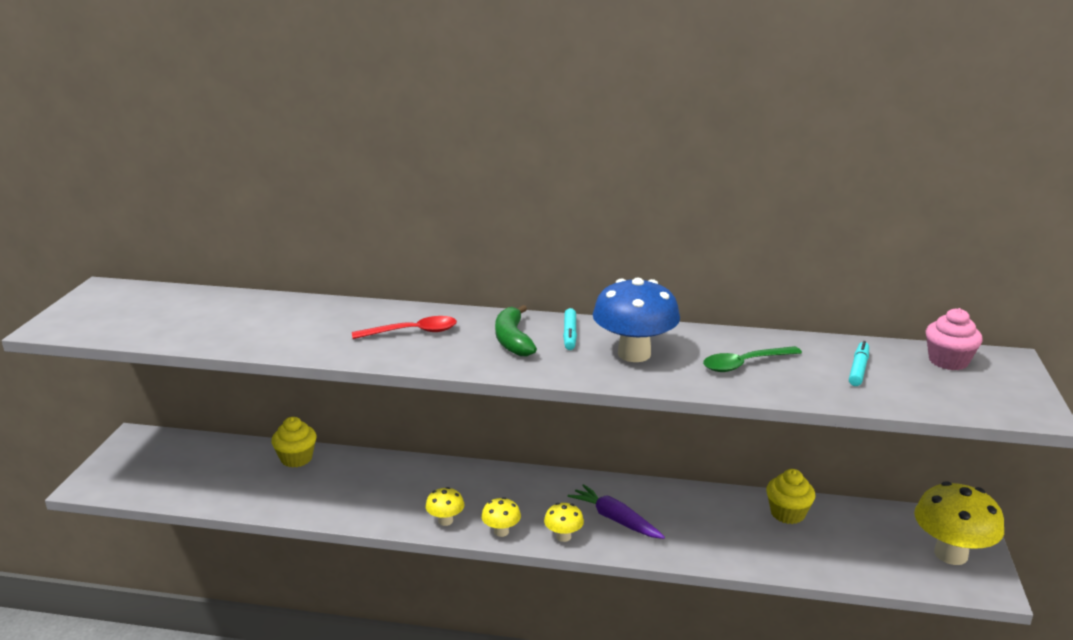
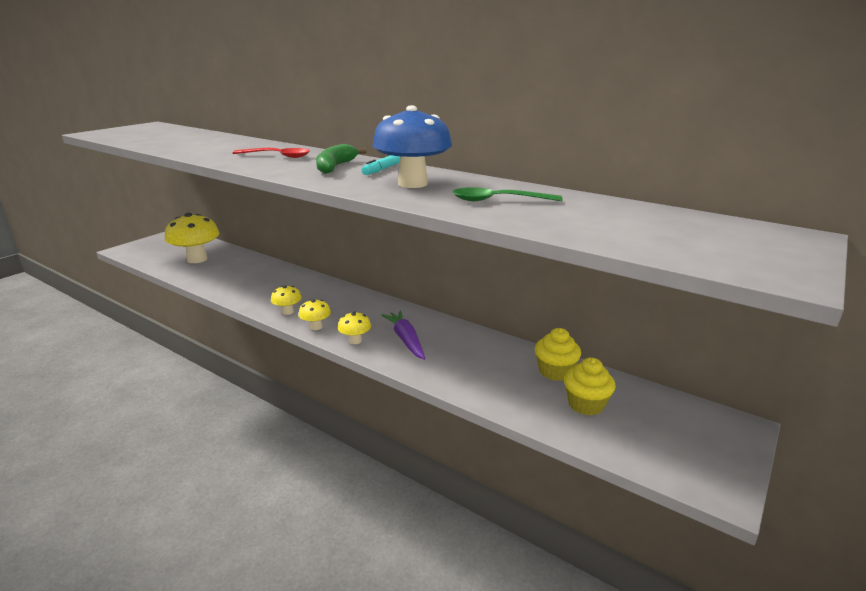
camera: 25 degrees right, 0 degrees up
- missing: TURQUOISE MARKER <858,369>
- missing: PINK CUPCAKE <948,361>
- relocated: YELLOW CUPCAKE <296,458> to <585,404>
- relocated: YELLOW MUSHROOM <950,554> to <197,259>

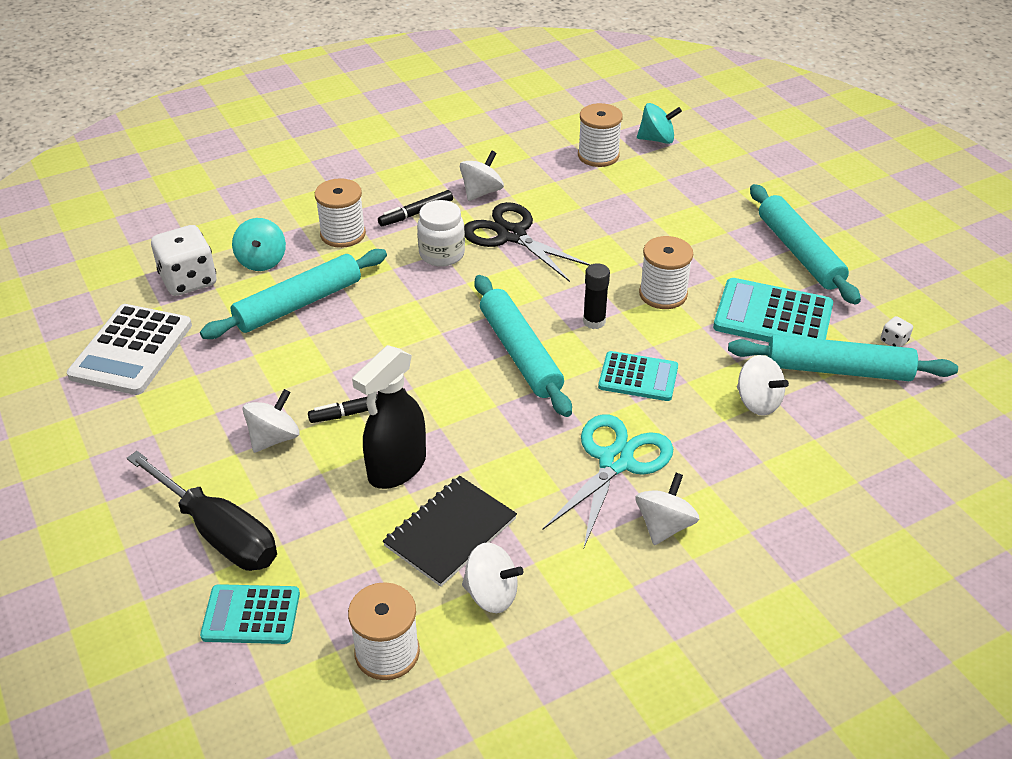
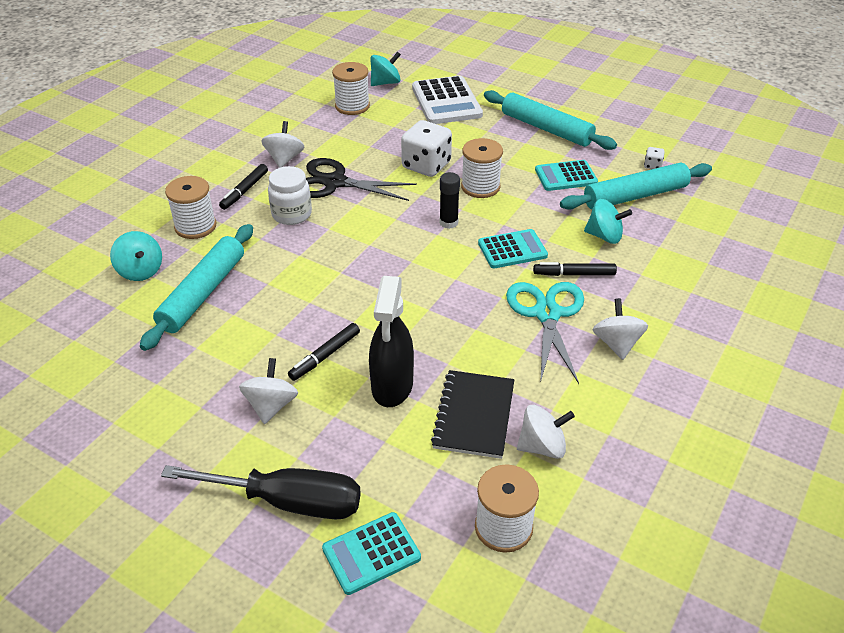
camera: 30 degrees left, 0 degrees up
- missing: TURQUOISE ROLLING PIN <520,353>
- appeared: BLACK MARKER <574,274>
- relocated: WHITE CALCULATOR <131,350> to <446,101>
- relocated: WHITE DICE <188,280> to <426,165>
- colour: WHITE SPINNING TOP <757,402> to TURQUOISE SPINNING TOP <604,236>
- size: TURQUOISE CALCULATOR <773,317> = <566,176> x0.64

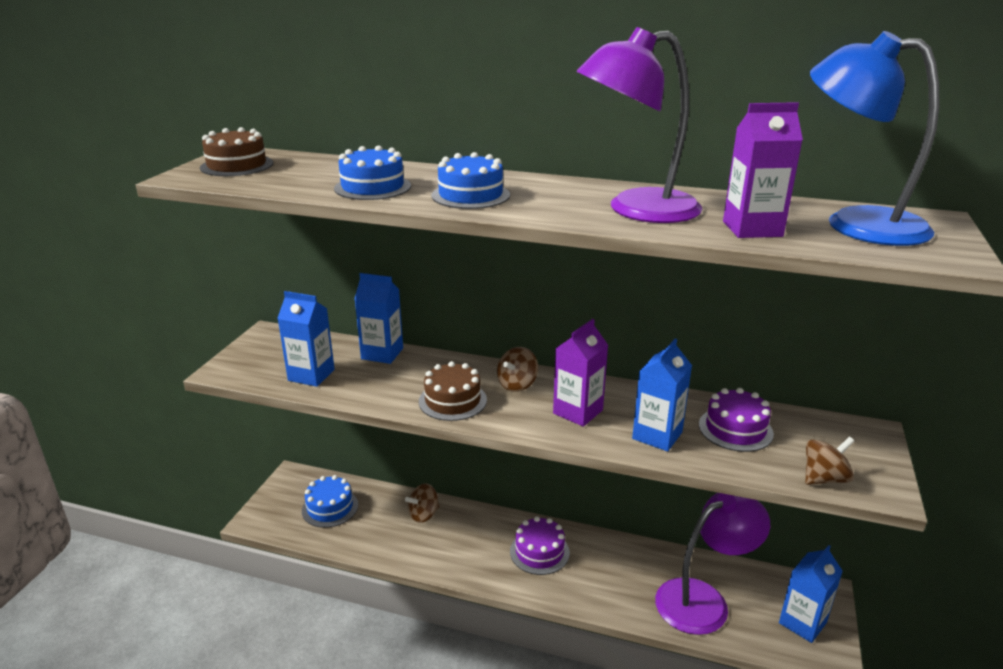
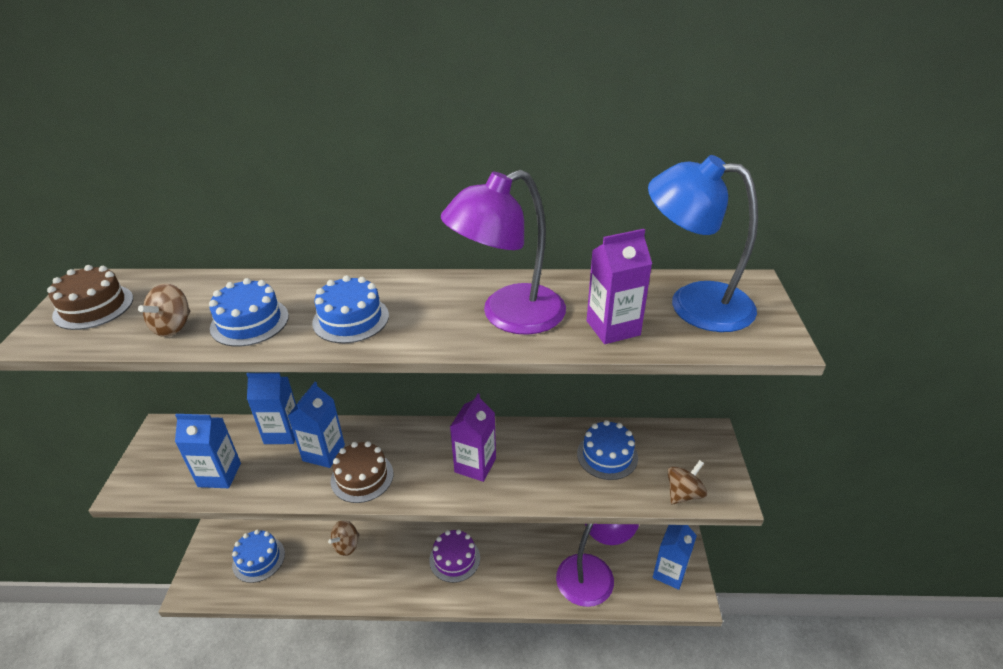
camera: 15 degrees left, 10 degrees up
- relocated: BROWN SPINNING TOP <517,384> to <173,327>
- relocated: BLUE CARTON <657,435> to <324,453>
- colour: PURPLE CAKE <735,429> to BLUE CAKE <607,455>

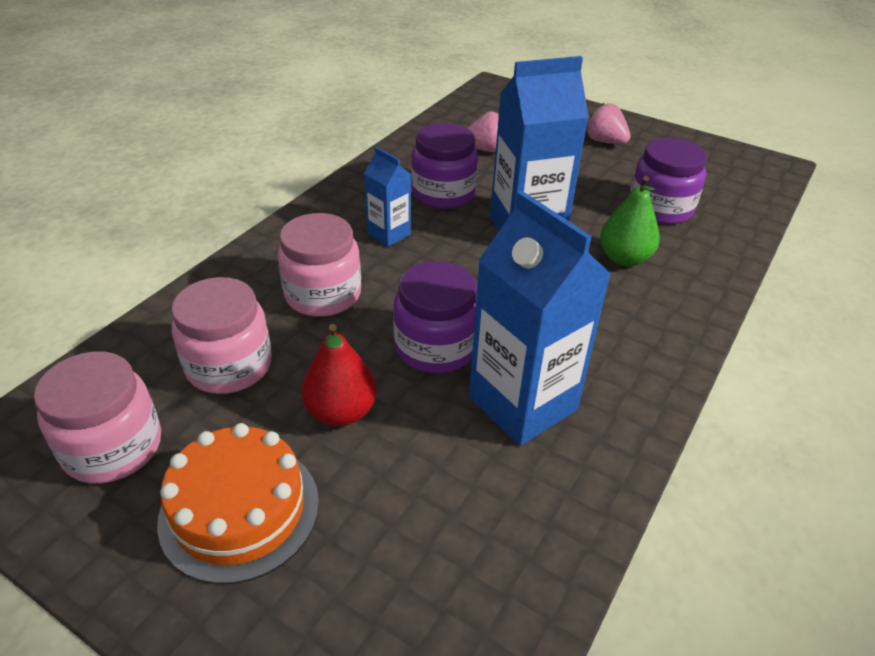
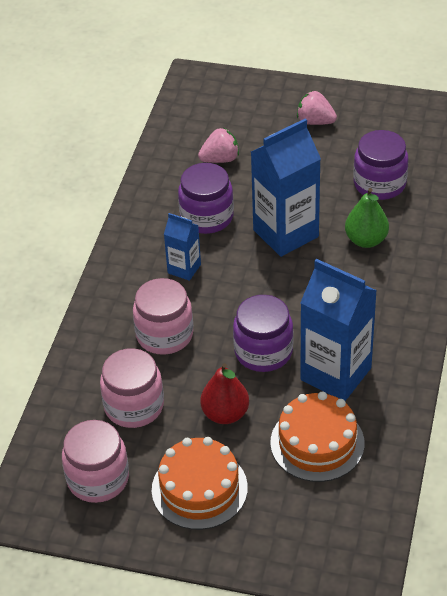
camera: 15 degrees left, 5 degrees up
- appeared: ORANGE CAKE <317,443>

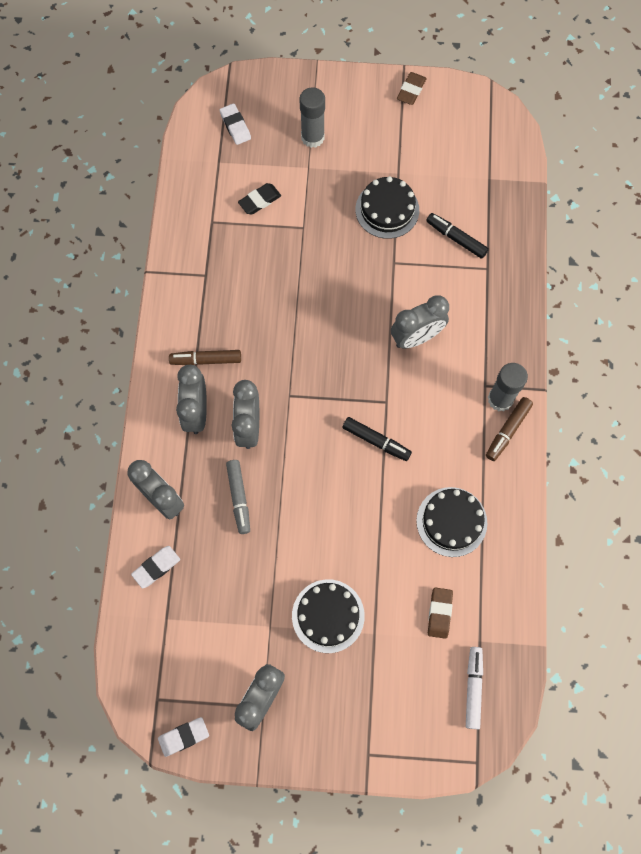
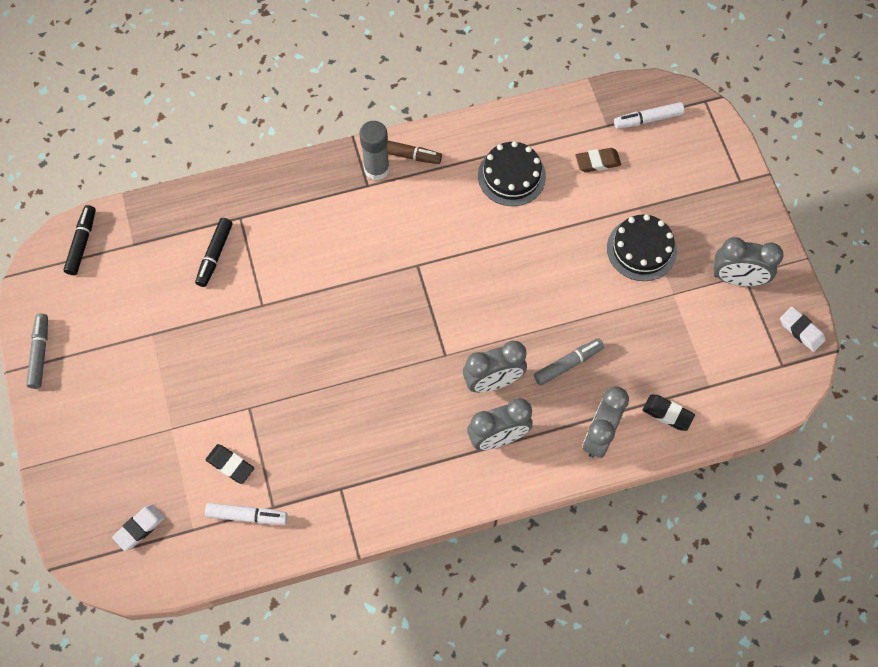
camera: 110 degrees left, 5 degrees down
- missing: BROWN MARKER <206,360>
- missing: GREY GLUE STICK <312,137>
- missing: BLACK CAKE <387,209>
- missing: GREY CLOCK <416,337>
- appeared: WHITE MARKER <247,516>
- relocated: BLACK MARKER <376,441> to <82,243>
- exchanged: BROWN ERASER <411,90> to GREY MARKER <40,353>
- colour: WHITE ERASER <156,567> to BLACK ERASER <667,414>

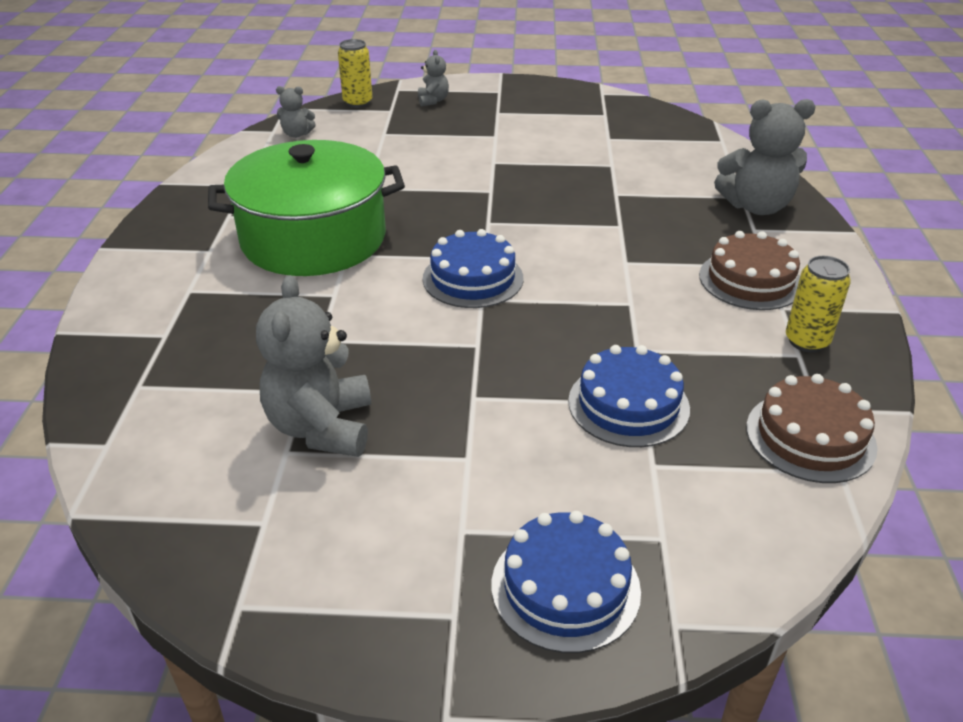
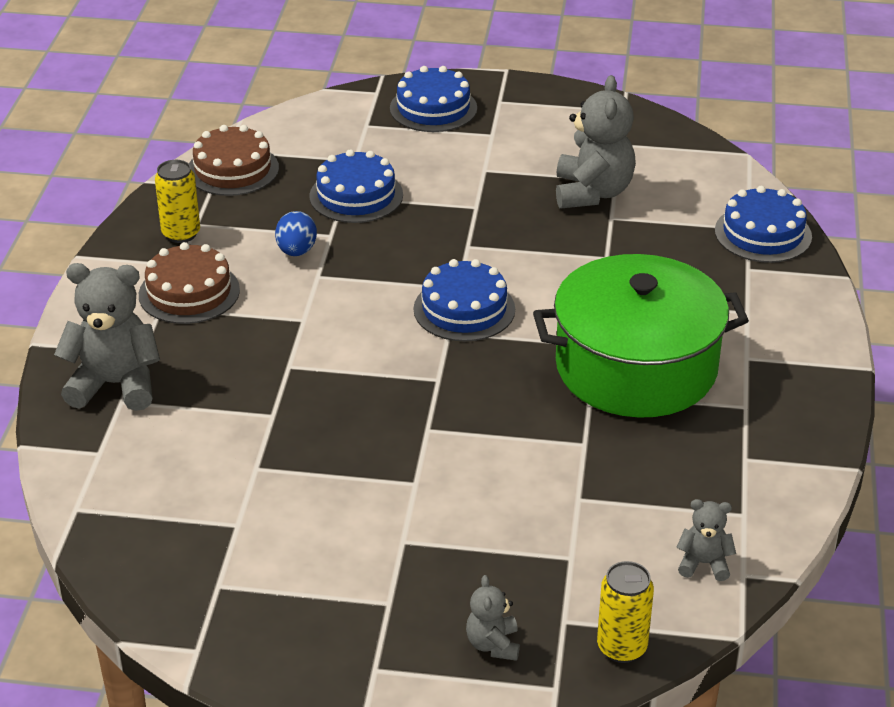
camera: 175 degrees left, 0 degrees up
- appeared: BLUE EGG <296,251>
- appeared: BLUE CAKE <763,234>

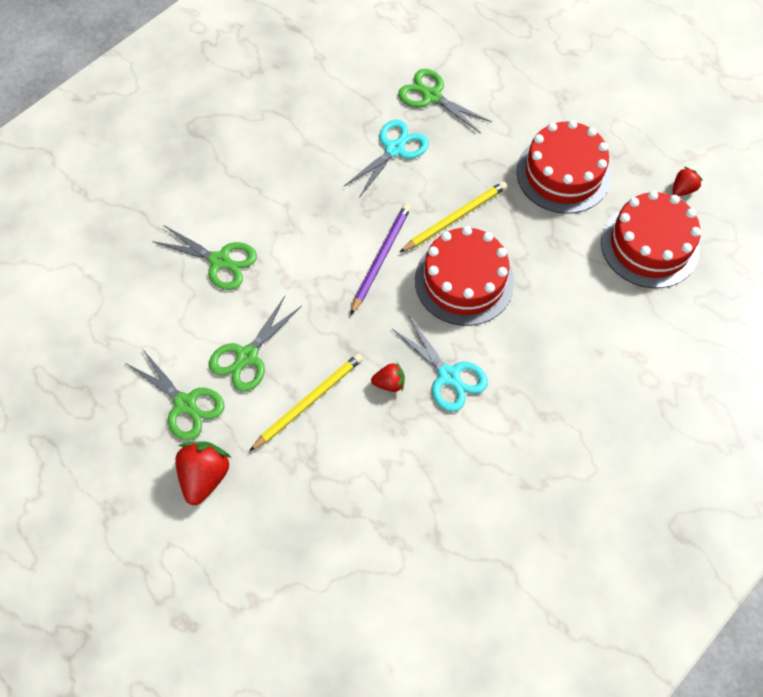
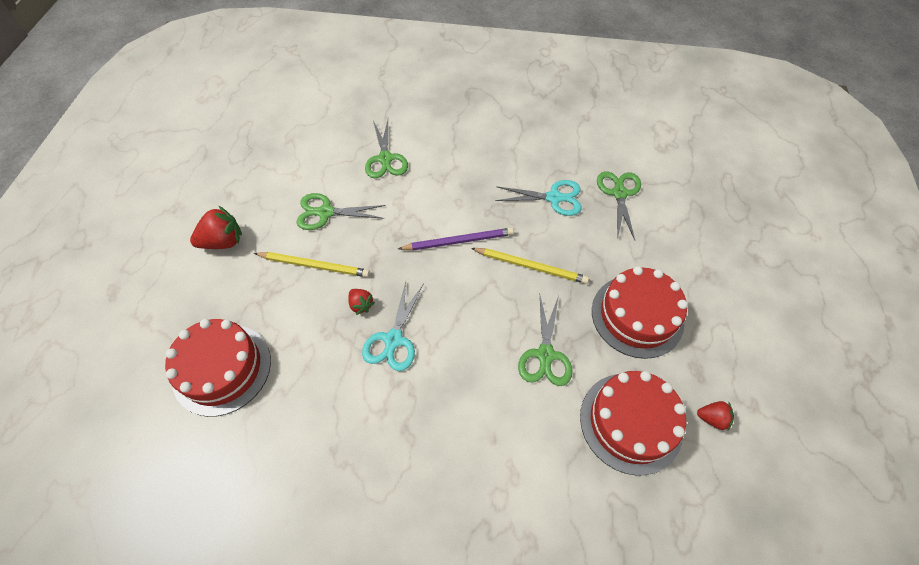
camera: 55 degrees right, 5 degrees down
- relocated: GREEN SCISSORS <185,404> to <545,355>
- relocated: RED CAKE <464,281> to <222,369>

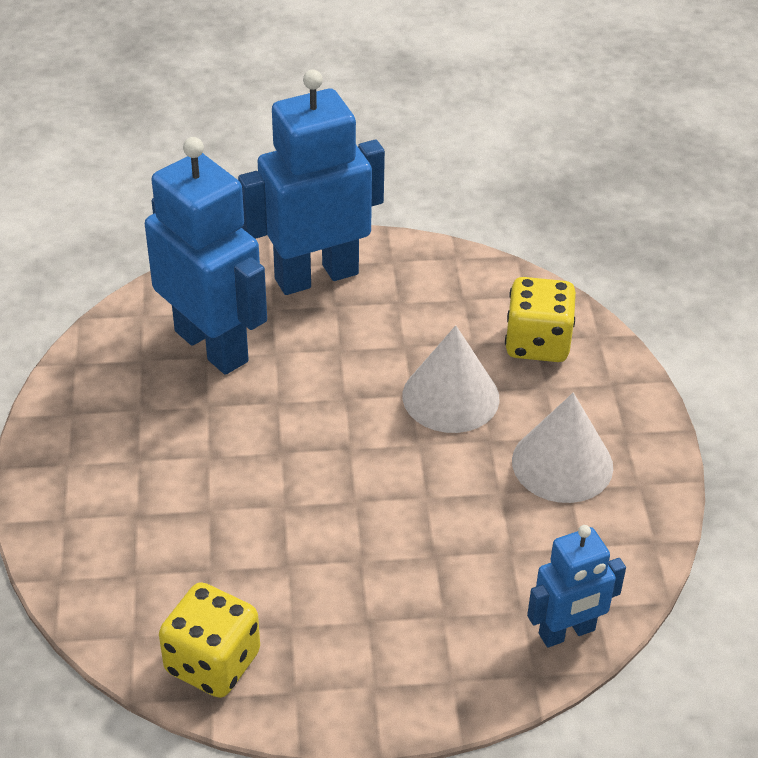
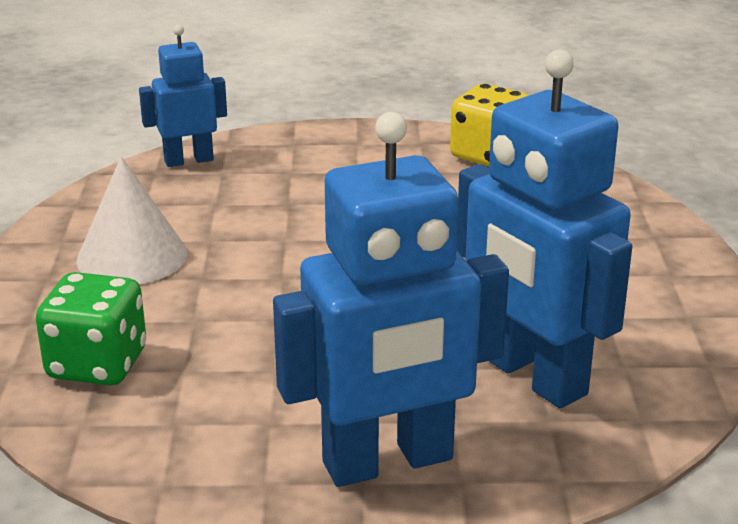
camera: 175 degrees left, 15 degrees down
- missing: WHITE CONE <450,397>
- colour: YELLOW DICE <537,343> to GREEN DICE <97,364>

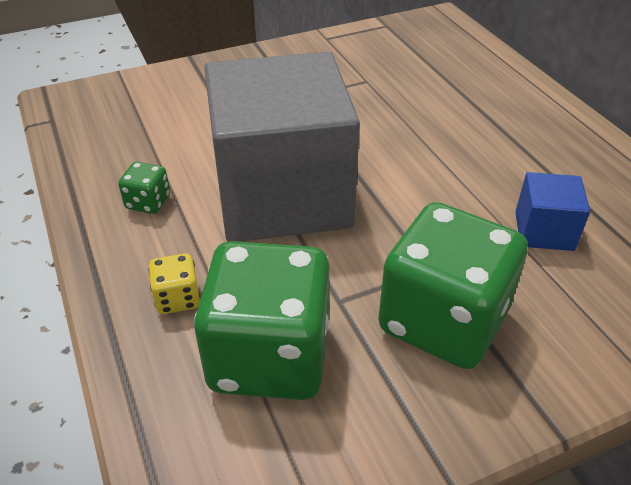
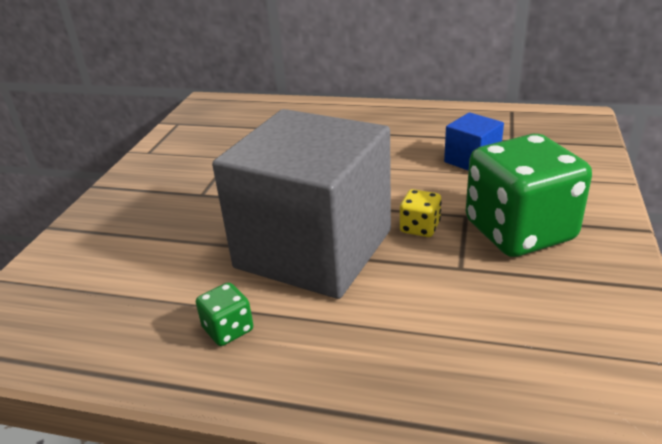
camera: 50 degrees left, 10 degrees down
- missing: GREEN DICE <269,356>
- relocated: YELLOW DICE <177,298> to <420,228>

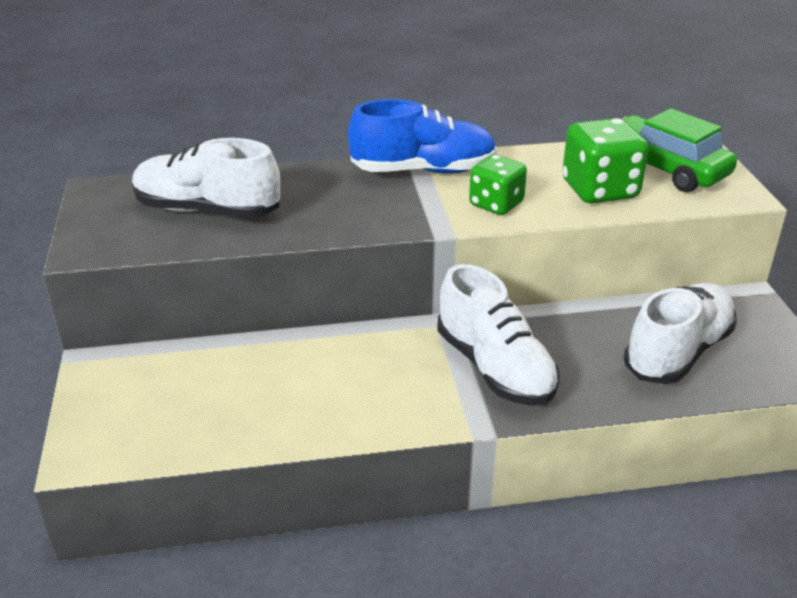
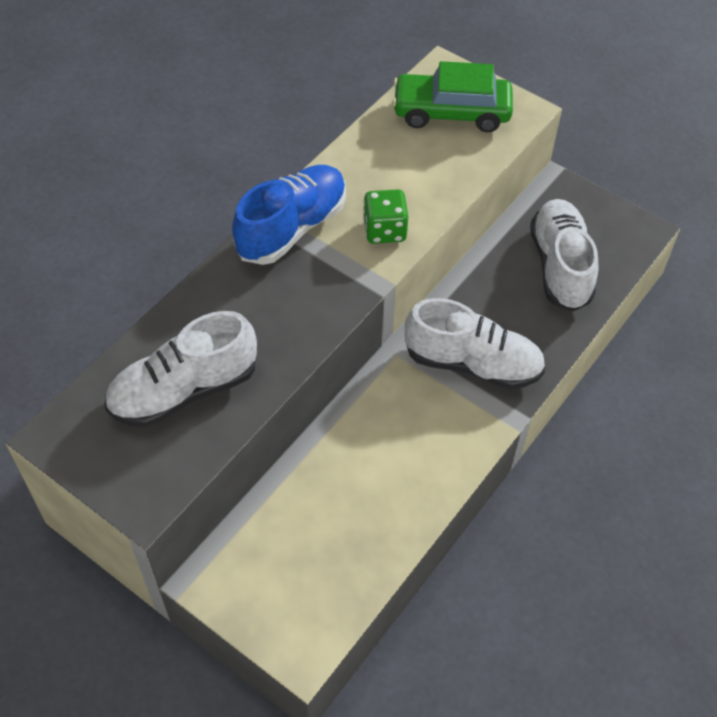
camera: 45 degrees left, 20 degrees up
- missing: GREEN DICE <599,190>

